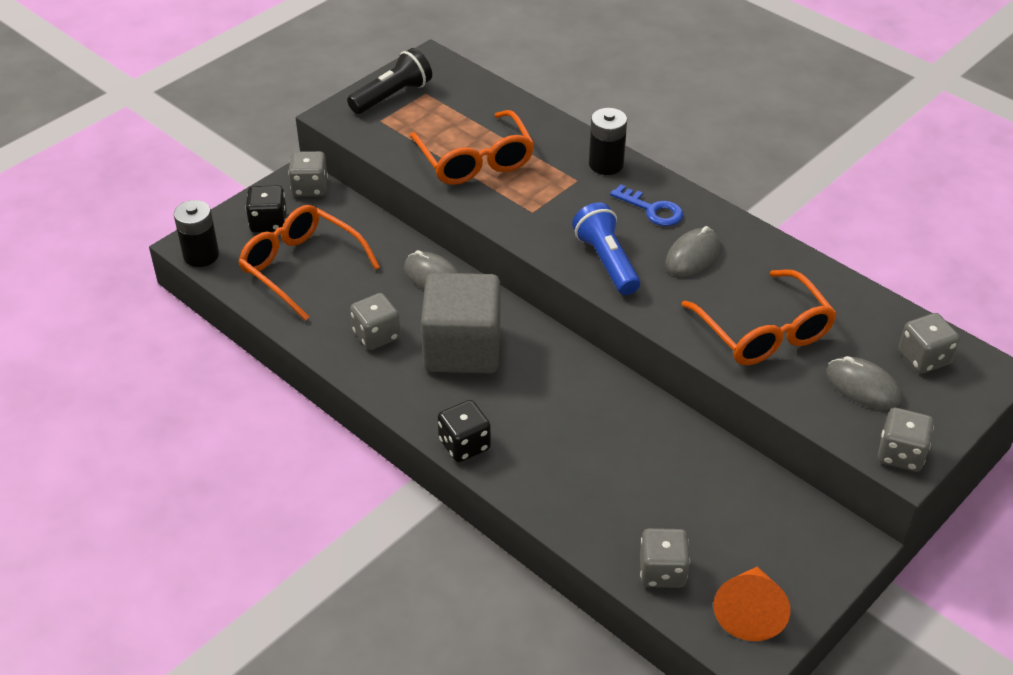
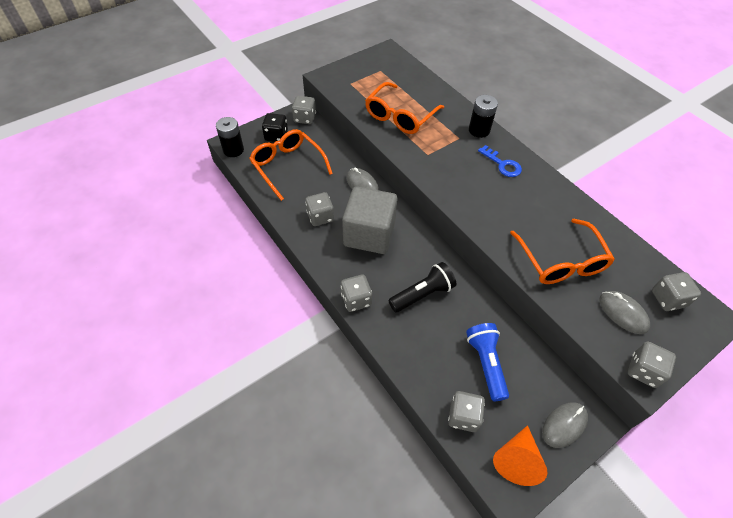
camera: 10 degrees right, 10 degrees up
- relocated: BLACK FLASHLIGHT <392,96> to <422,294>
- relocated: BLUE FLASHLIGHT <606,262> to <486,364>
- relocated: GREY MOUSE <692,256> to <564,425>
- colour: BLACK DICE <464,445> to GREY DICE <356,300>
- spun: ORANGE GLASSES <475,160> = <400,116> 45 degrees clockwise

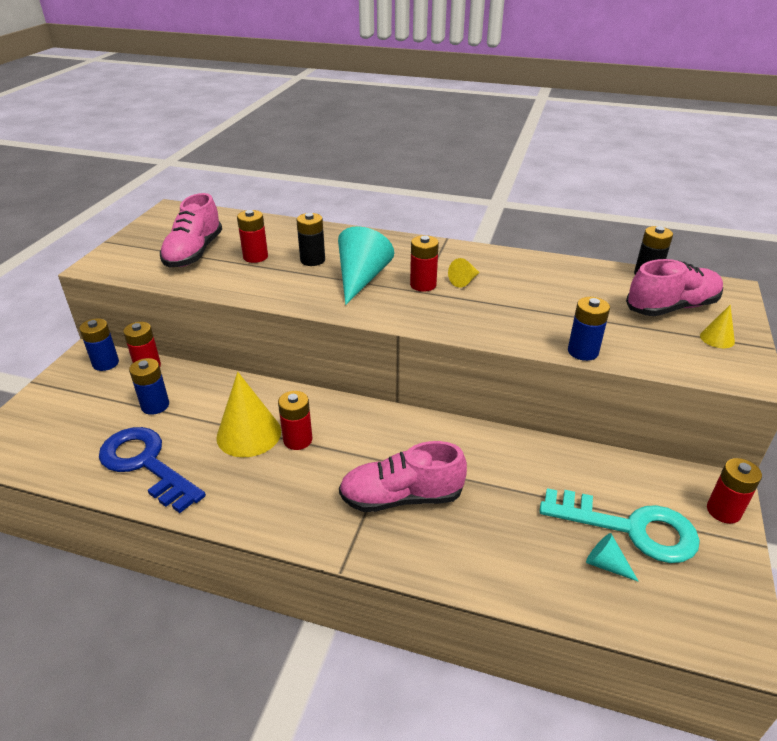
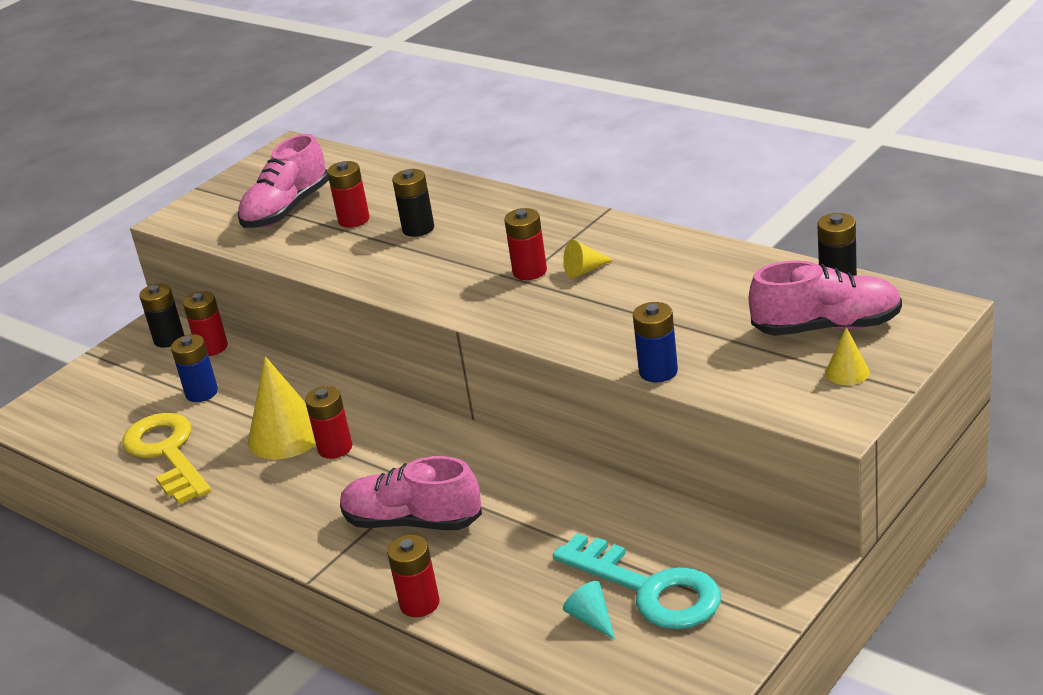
camera: 25 degrees right, 5 degrees down
- missing: TURQUOISE CONE <361,279>
- relocated: RED BATTERY <723,511> to <419,603>
- colour: BLUE BATTERY <105,363> to BLACK BATTERY <169,339>
- colour: BLUE KEY <146,464> to YELLOW KEY <167,453>

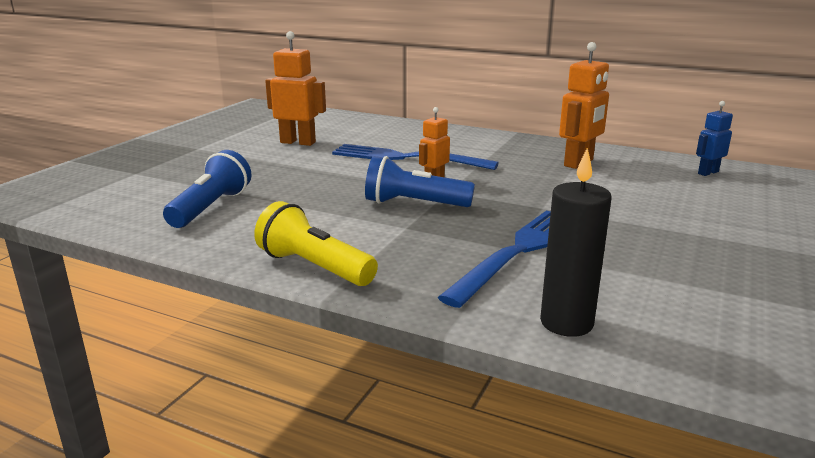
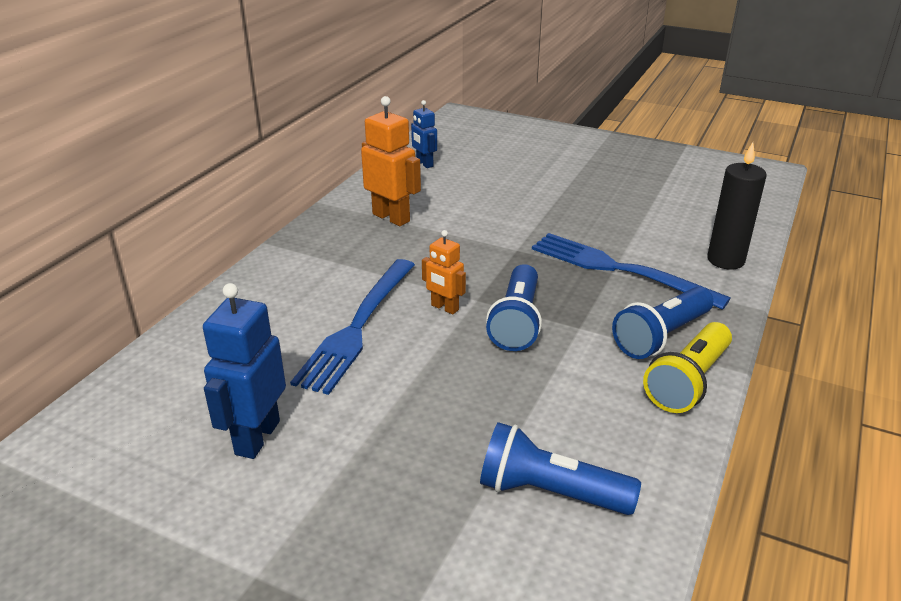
camera: 90 degrees left, 10 degrees up
- appeared: BLUE FLASHLIGHT <661,336>
- colour: ORANGE ROBOT <298,142> to BLUE ROBOT <257,437>

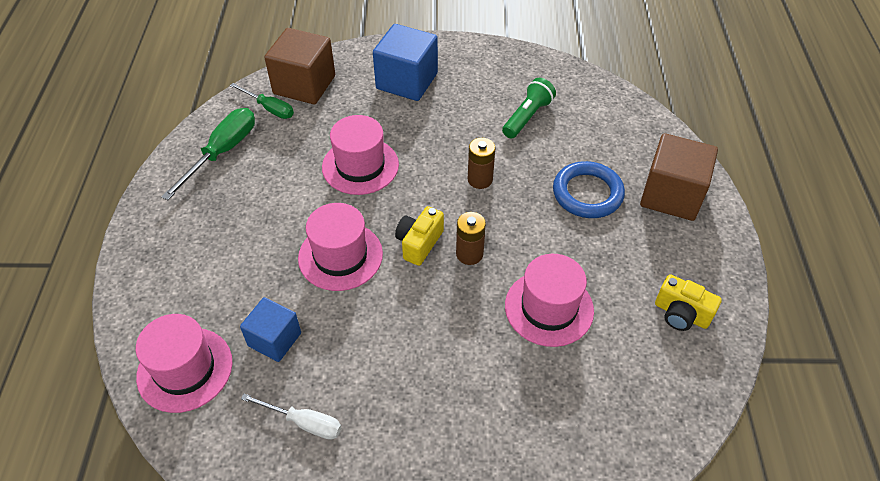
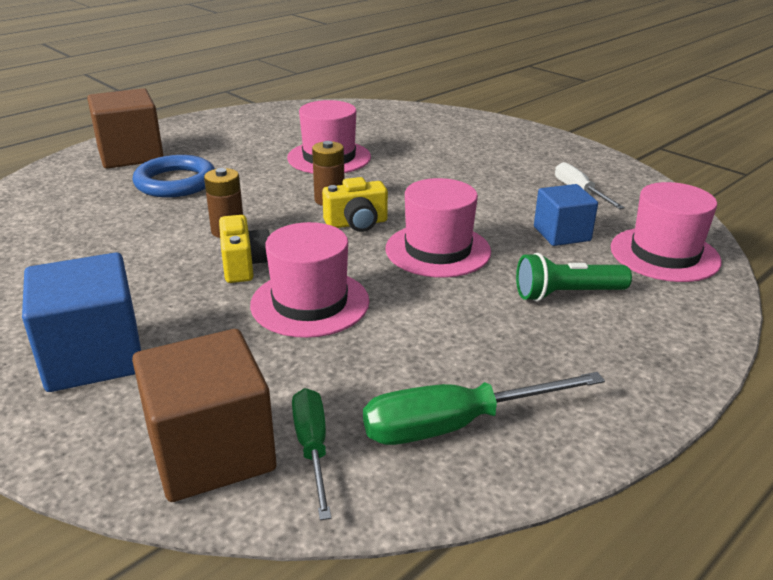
camera: 135 degrees left, 20 degrees down
- relocated: GREEN FLASHLIGHT <527,117> to <566,294>
- relocated: YELLOW CAMERA <681,314> to <244,265>

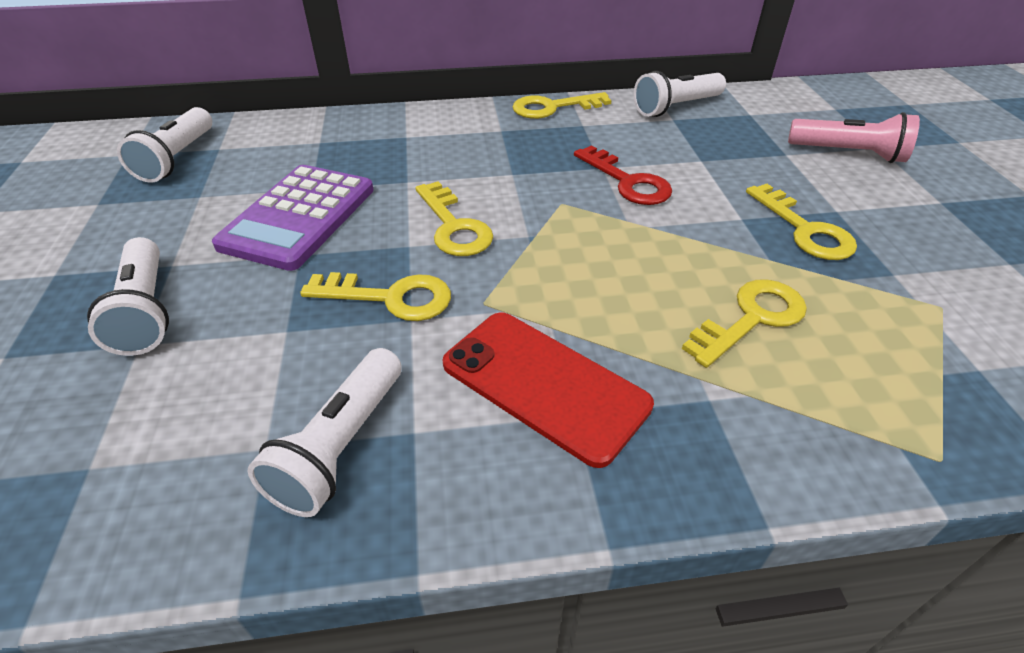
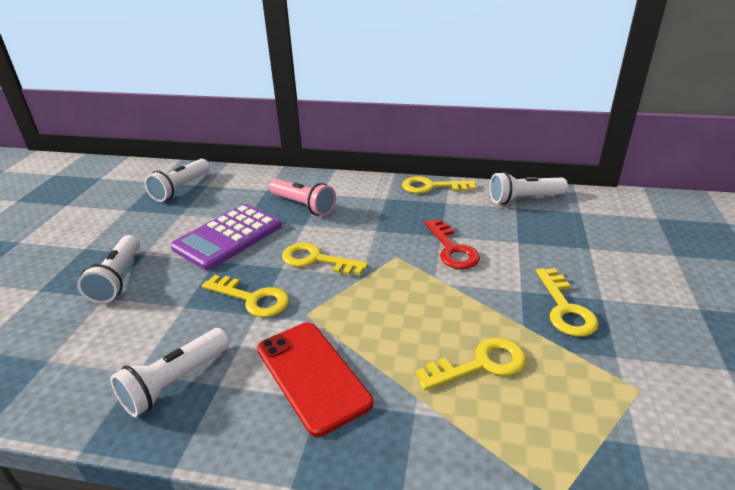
camera: 20 degrees right, 10 degrees down
- relocated: PINK FLASHLIGHT <848,153> to <303,206>
- spun: YELLOW KEY <454,226> = <316,260> 120 degrees clockwise

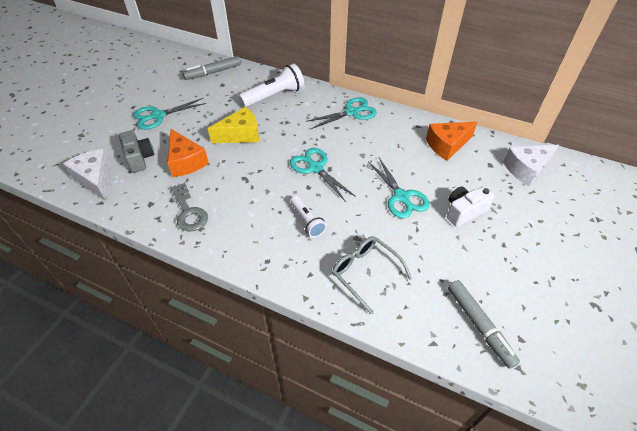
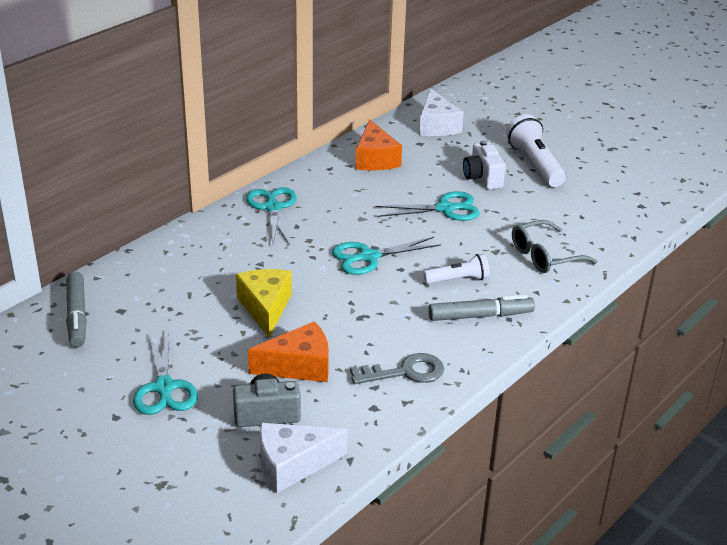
camera: 75 degrees left, 15 degrees down
- relocated: WHITE FLASHLIGHT <274,96> to <535,164>
- relocated: GREY MARKER <479,325> to <480,316>

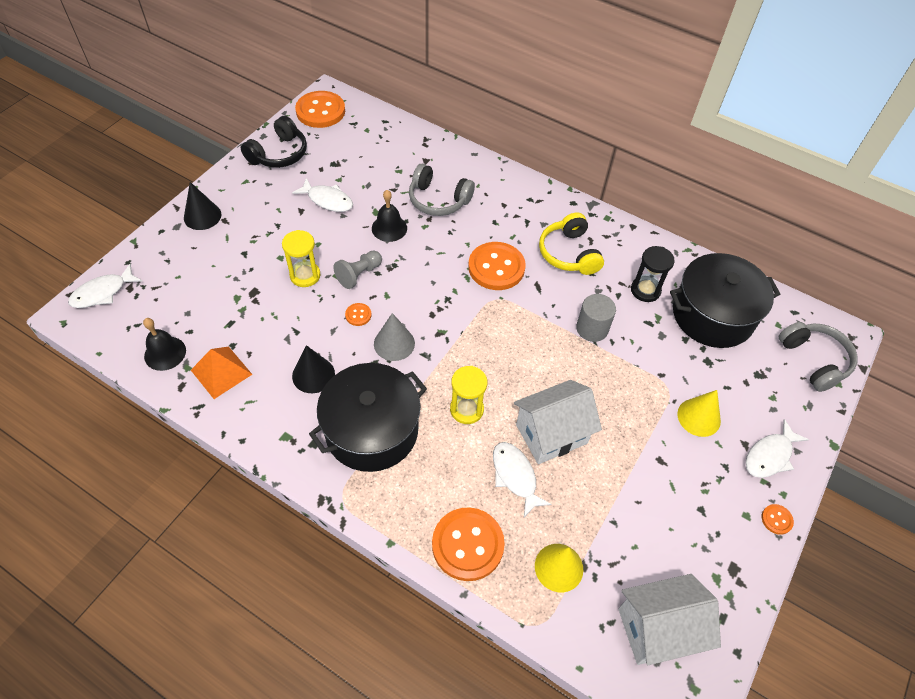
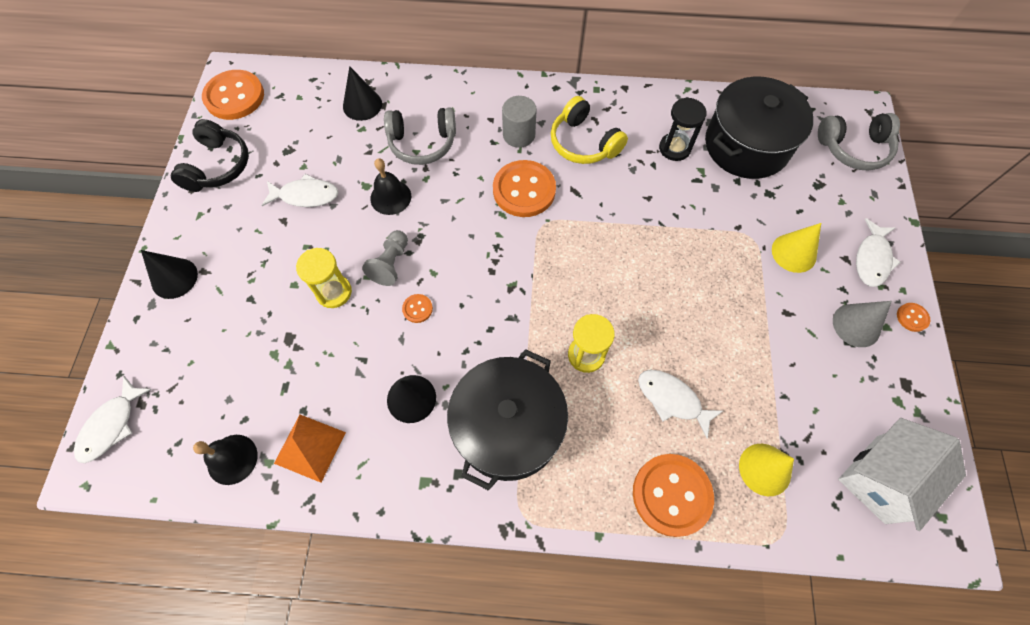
camera: 25 degrees left, 10 degrees up
- missing: WHITE HOUSE <551,434>
- appeared: BLACK CONE <362,105>
- relocated: GREY CONE <394,343> to <856,325>
- relocated: GREY CYLINDER <592,328> to <519,135>
- spun: GREY HEADPHONES <814,360> = <853,148> 135 degrees clockwise

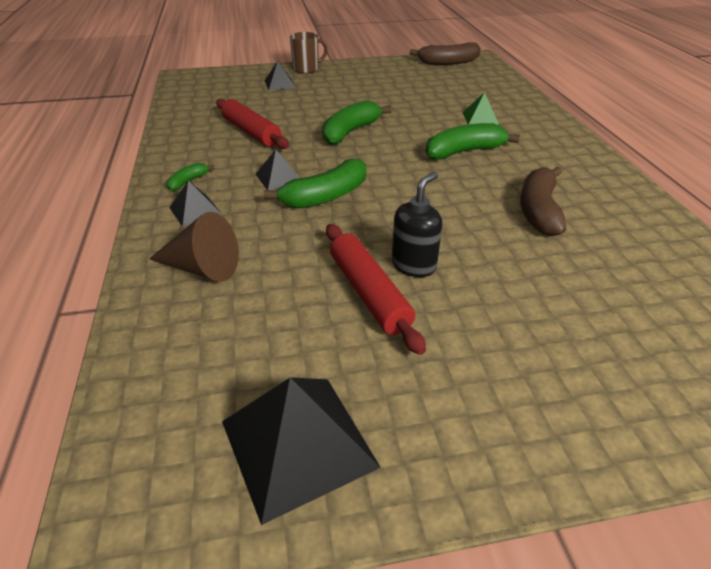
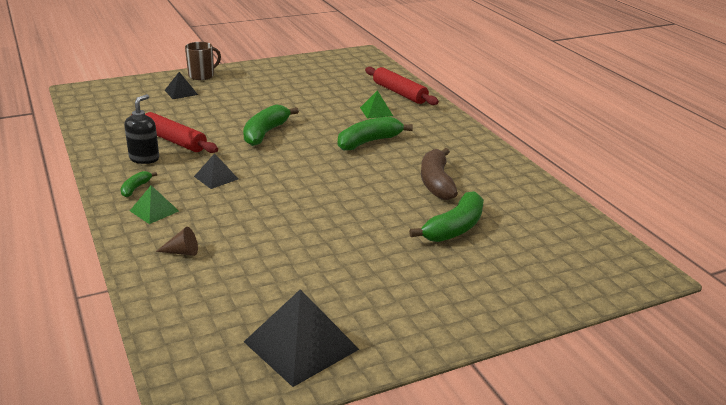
camera: 15 degrees left, 10 degrees down
- missing: BROWN BANANA <448,62>
- relocated: GREEN BANANA <325,196> to <454,228>
- relocated: RED ROLLING PIN <369,293> to <399,93>
- relocated: BLACK SOAP DISPENSER <414,265> to <144,158>
- colour: BLACK PYRAMID <195,210> to GREEN PYRAMID <154,211>
- size: BROWN CONE <202,268> = <182,252> x0.55

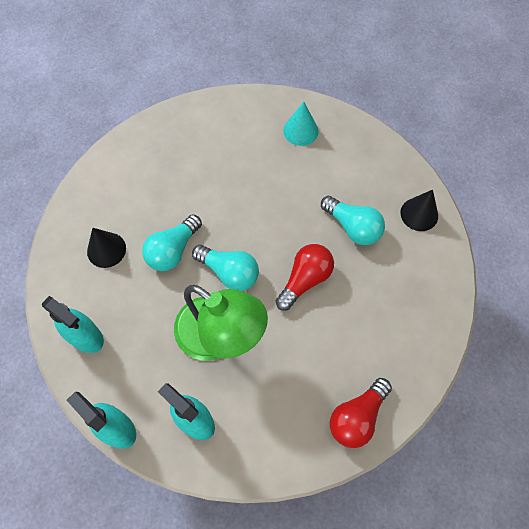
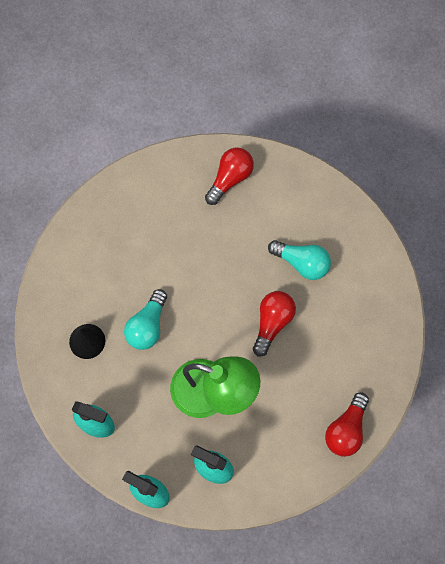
camera: 15 degrees left, 5 degrees up
- missing: TURQUOISE LIGHT BULB <229,272>
- missing: BLACK CONE <419,214>
- exchanged: TURQUOISE CONE <300,131> to RED LIGHT BULB <230,179>

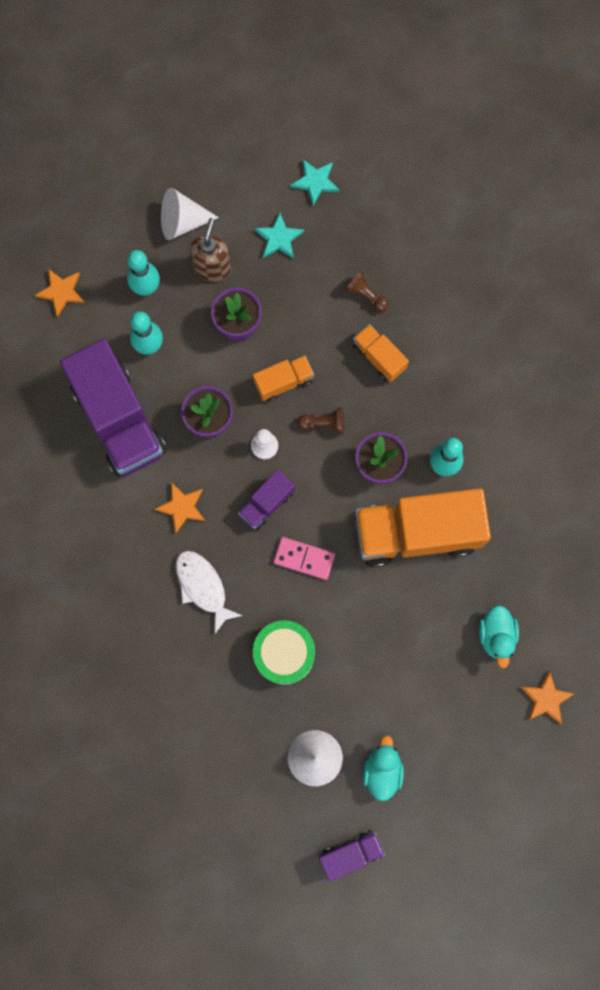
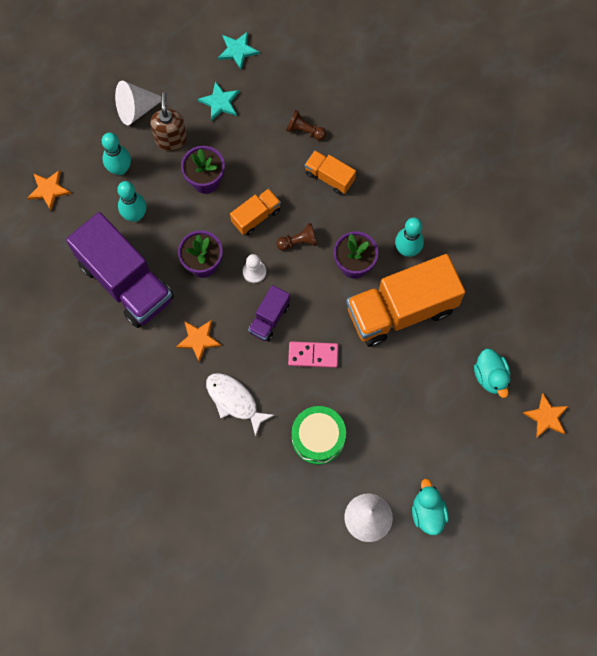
camera: 15 degrees left, 5 degrees down
- missing: PURPLE TRUCK <351,854>

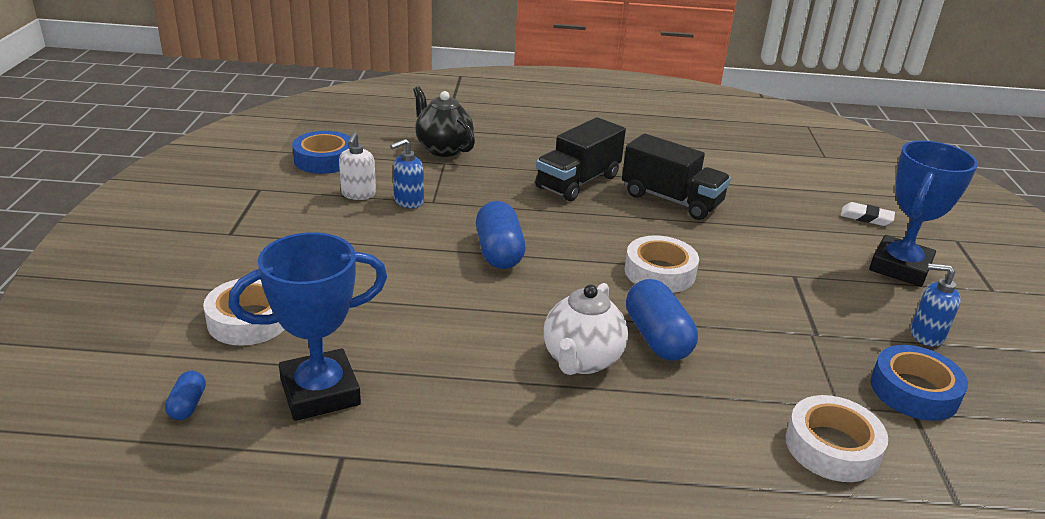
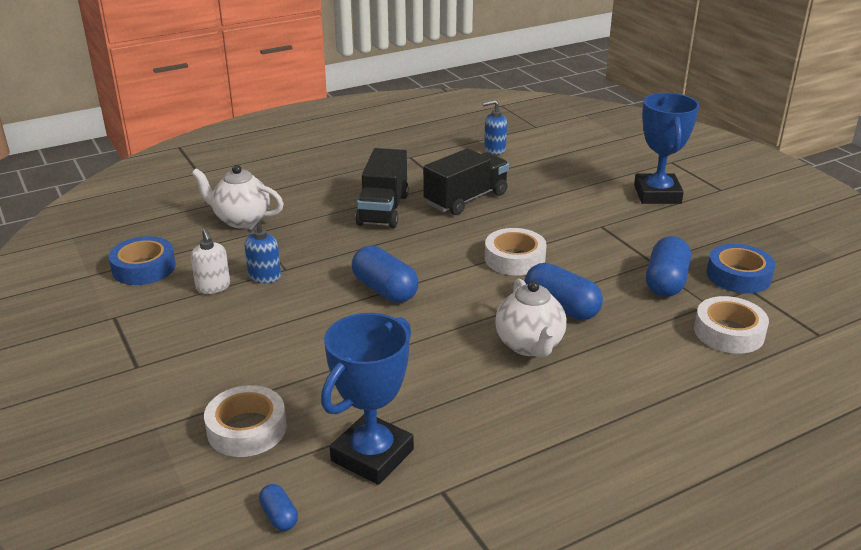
camera: 30 degrees left, 0 degrees up
- missing: WHITE ERASER <866,217>
- appeared: BLUE CAPSULE <666,282>
- relocated: BLUE SOAP DISPENSER <926,335> to <494,149>
- colour: BLACK TEAPOT <443,149> to WHITE TEAPOT <241,220>
- spun: BLACK TRUCK <671,200> = <466,199> 45 degrees counterclockwise

